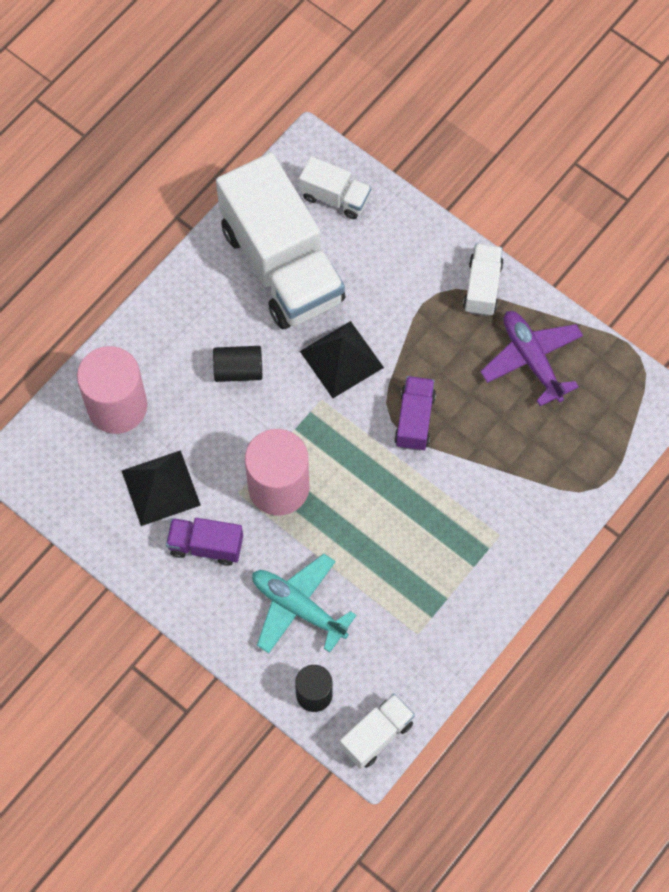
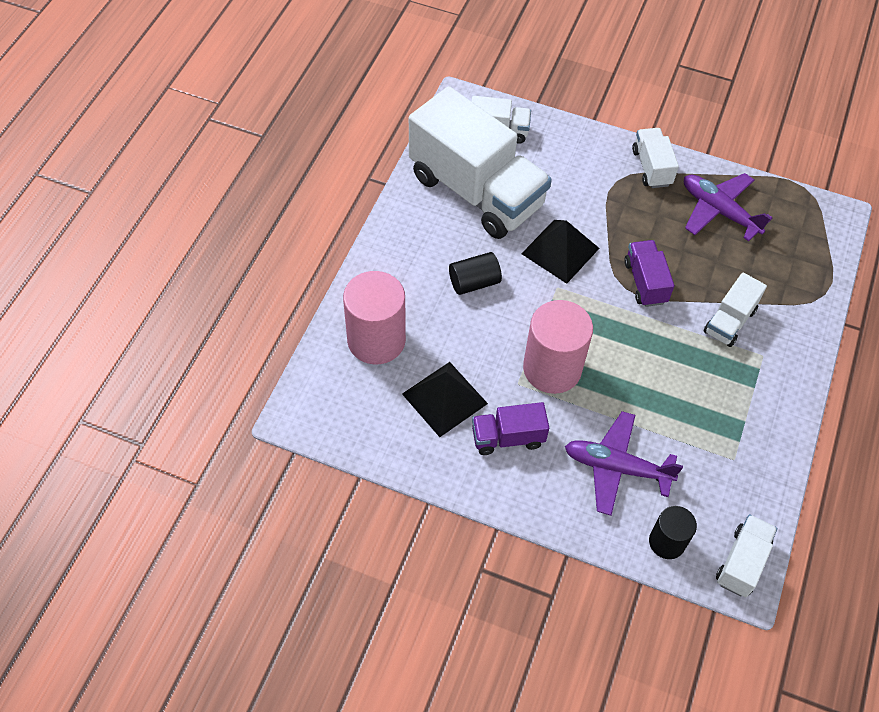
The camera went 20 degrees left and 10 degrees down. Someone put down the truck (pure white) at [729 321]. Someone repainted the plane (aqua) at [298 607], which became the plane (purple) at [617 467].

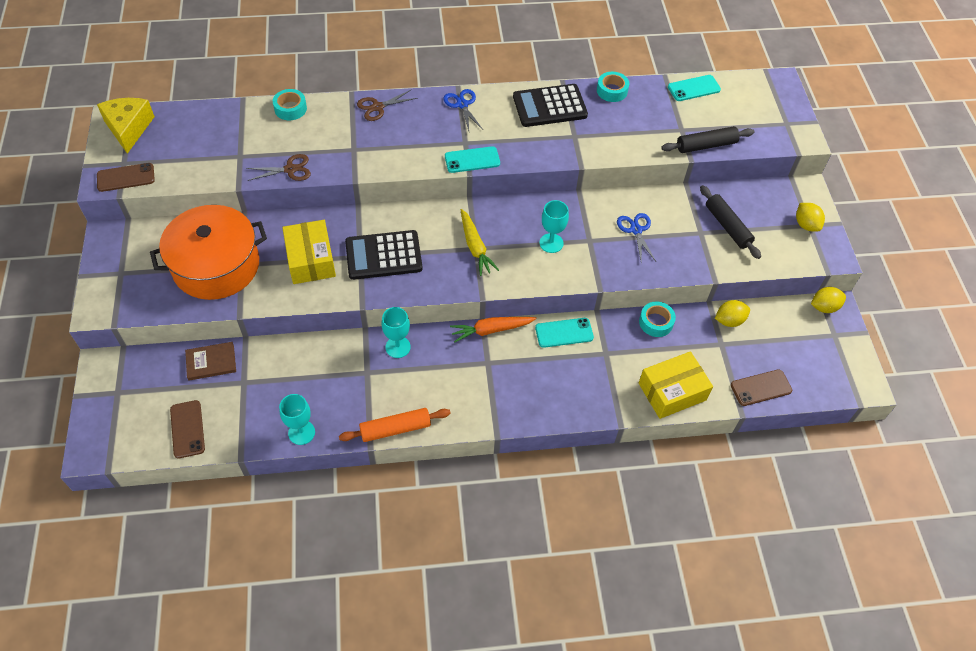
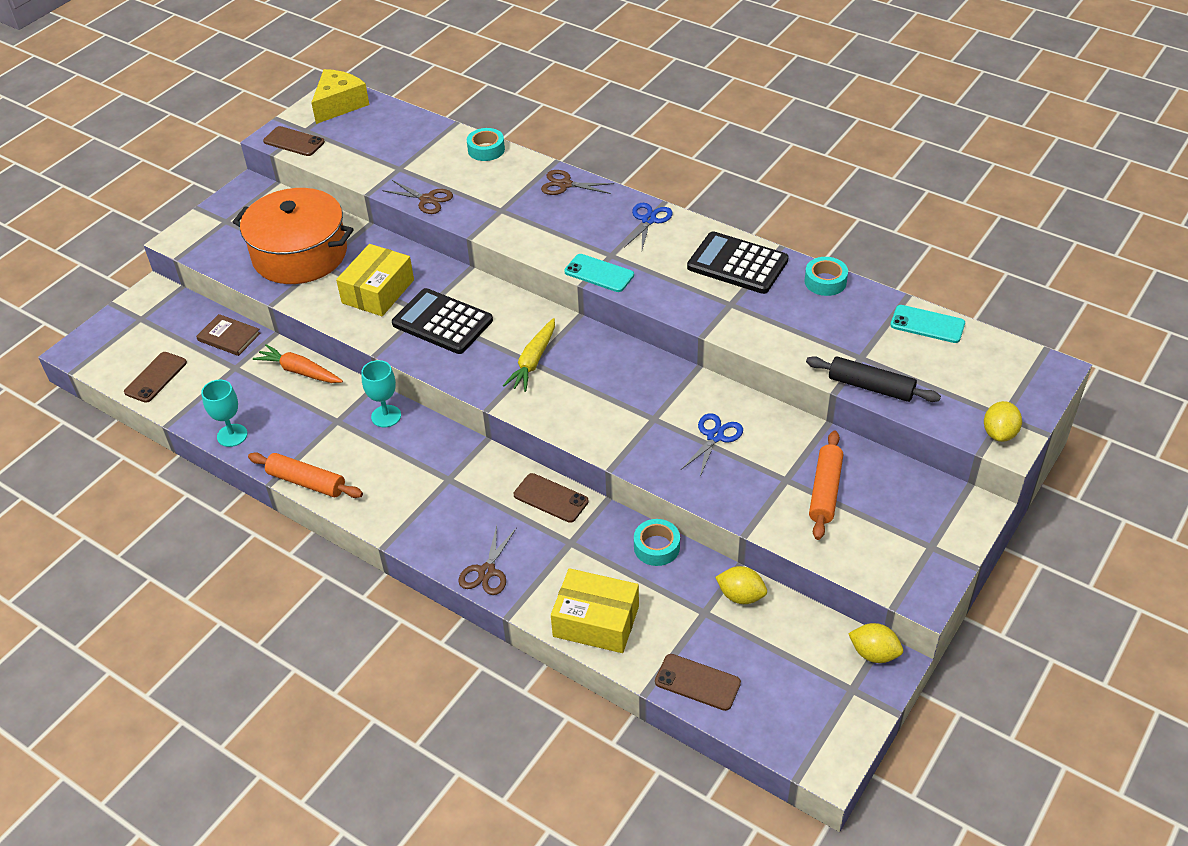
The camera went 45 degrees right and 10 degrees down. Someone took away the goblet (aqua) at [551 243]. Someone put down the scissors (dark brown) at [487 571]. Someone carried the toy carrot (bright orange) from [491 330] to [299 371]. Someone carried the citrus fruit (bright yellow) from [806 225] to [999 433]. Someone repainted the smartphone (aqua) at [564 333], which became the smartphone (dark brown) at [550 498]. Someone repainted the rolling pin (black) at [727 226], which became the rolling pin (bright orange) at [825 491].

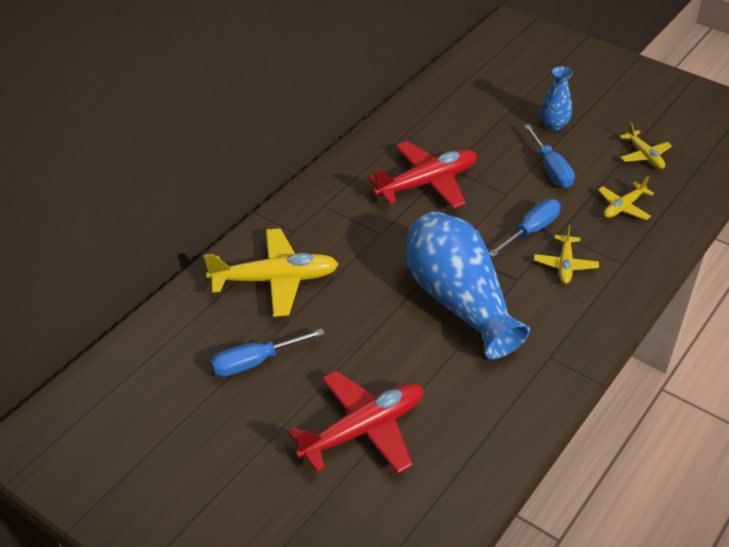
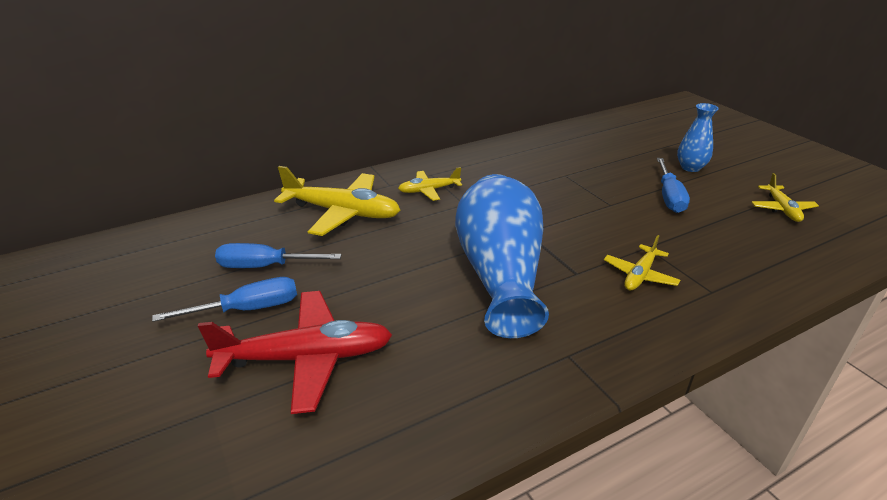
The camera went 25 degrees right and 10 degrees down. Someone took away the plane (crimson) at [427 183]. Someone carried the screwdriver (royal blue) from [530 231] to [247 309]. Someone carried the plane (bright yellow) from [623 207] to [429 190].

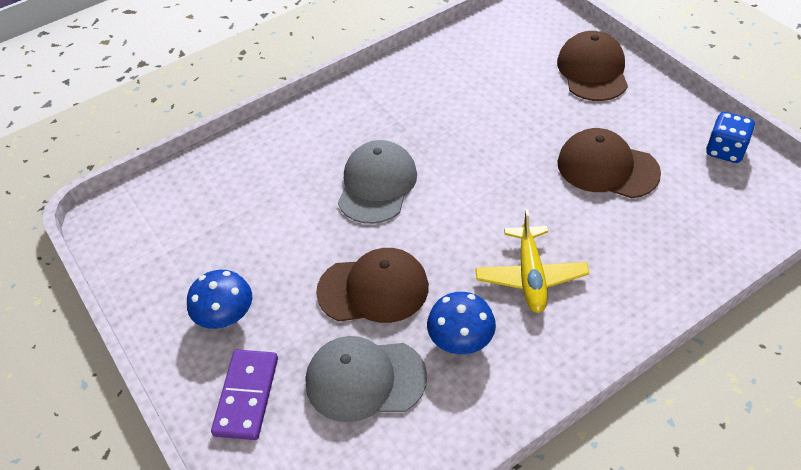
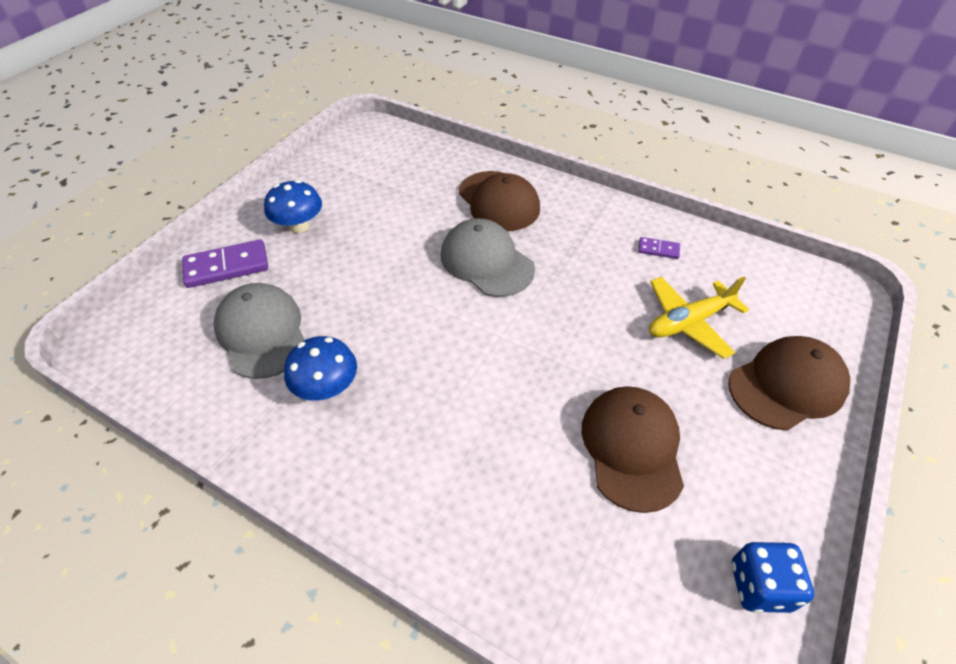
The camera went 60 degrees right and 0 degrees up. Someone put down the domino (purple) at [658 249]. Someone carried the cap (dark brown) from [373 289] to [499 201]. Someone carried the plane (bright yellow) from [530 276] to [689 322]. Someone rotated the cap (grey) at [377 185] by 120 degrees counterclockwise.

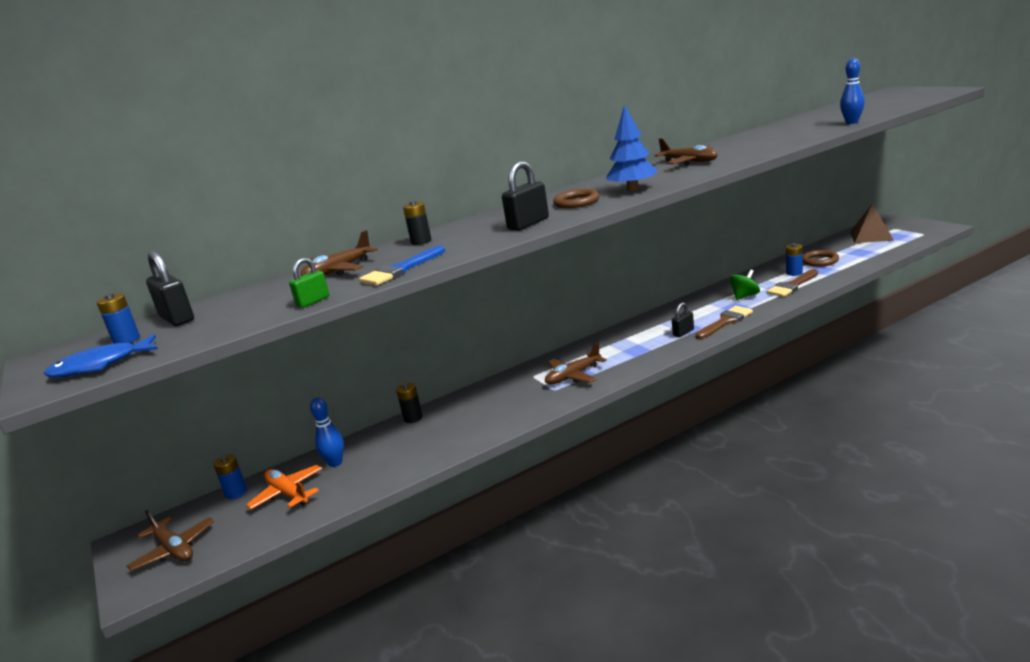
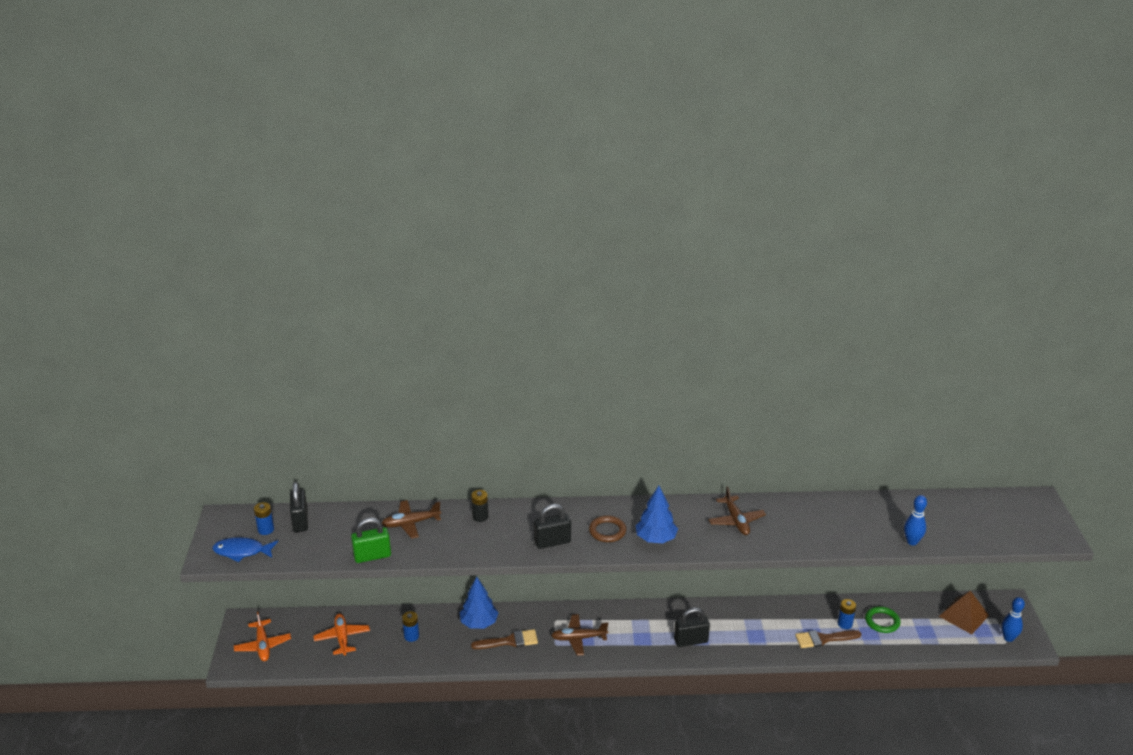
The camera went 25 degrees right and 10 degrees up. Someone took away the paint brush (royal blue) at [400 270]. Someone took away the battery (black) at [413 418]. Someone took away the whirligig (emerald) at [744 296]. Someone put down the toy tree (royal blue) at [479 623]. Someone carried the battery (royal blue) from [236 493] to [411 636]. Someone carried the bowling pin (royal blue) from [335 463] to [1008 638]. Someone carried the paint brush (dark brown) from [725 322] to [509 641]. Someone repainted the plane (dark brown) at [174 549], which became the plane (bright orange) at [263 645]. Someone repainted the hoop (dark brown) at [819 261], which became the hoop (emerald) at [882 621]. Someone scaled the padlock (emerald) at [313 301] by 1.60. Someone scaled the padlock (black) at [683 332] by 1.60.

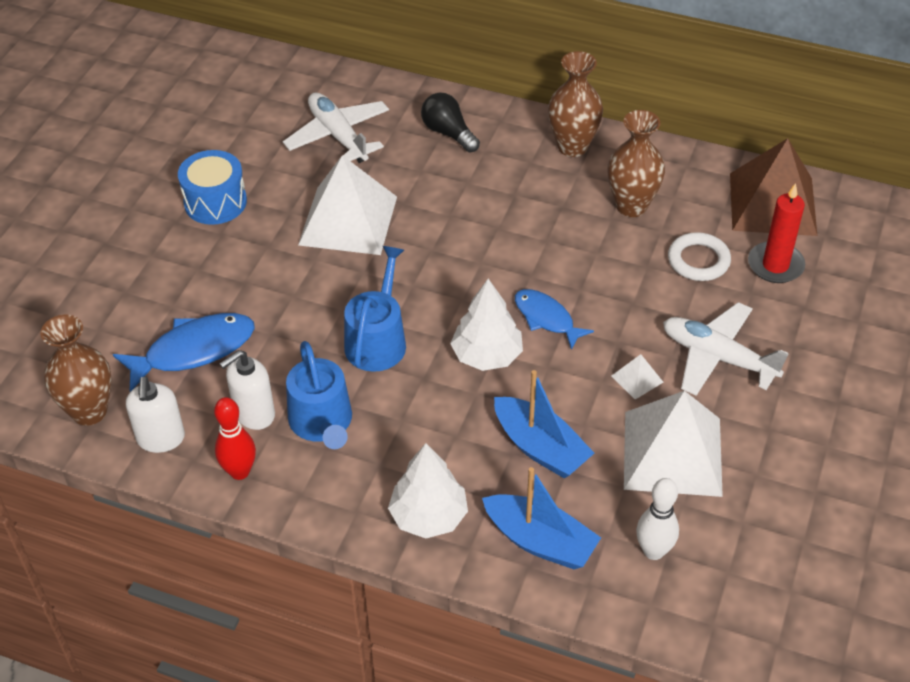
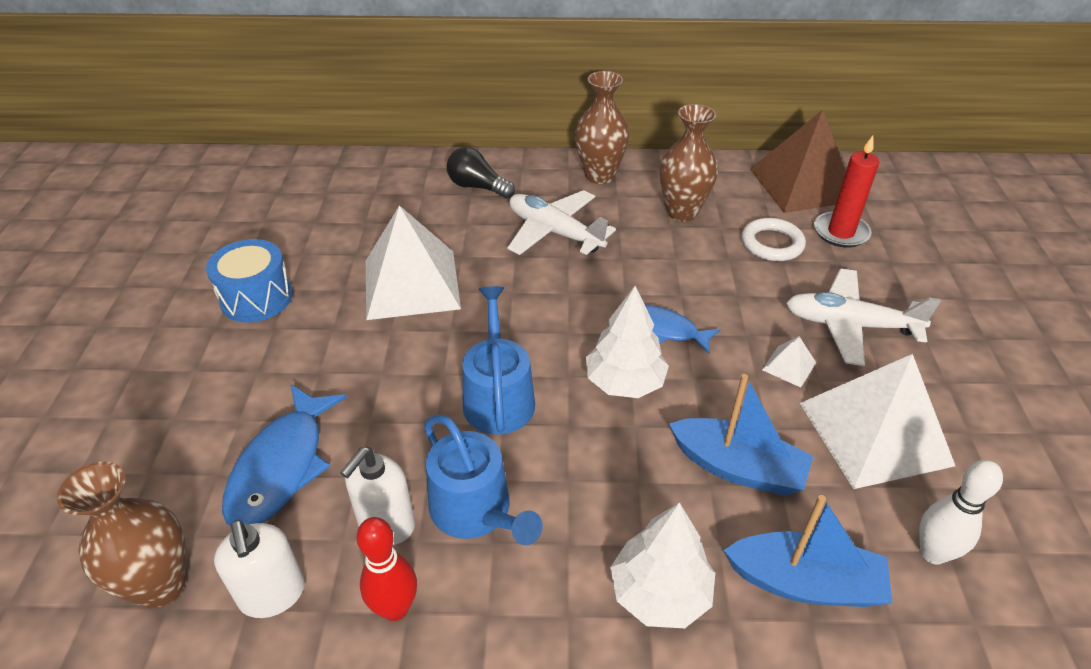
The camera went 20 degrees left and 5 degrees down. Someone carried the plane (pure white) from [338 136] to [554 232]. Someone rotated the toy fish (royal blue) at [193 351] by 150 degrees clockwise.

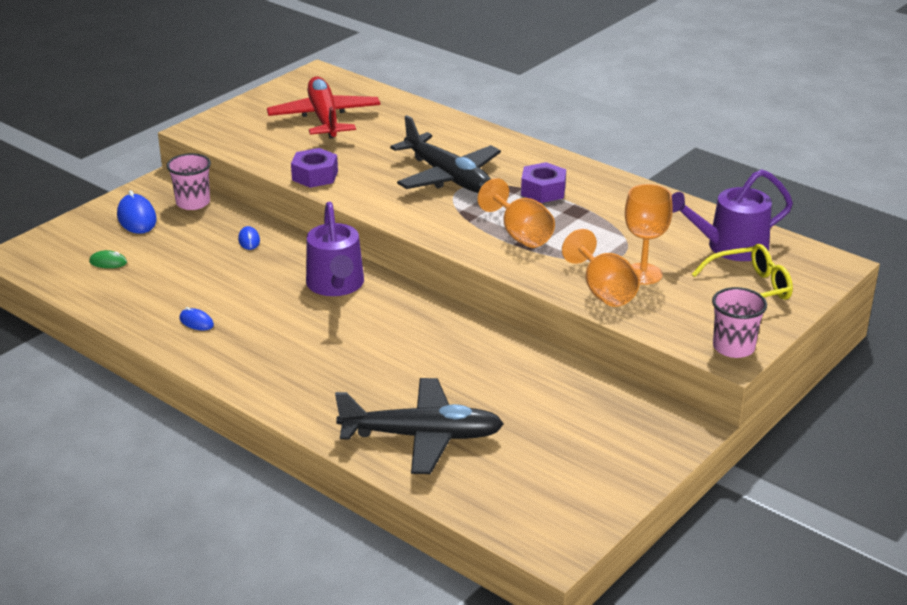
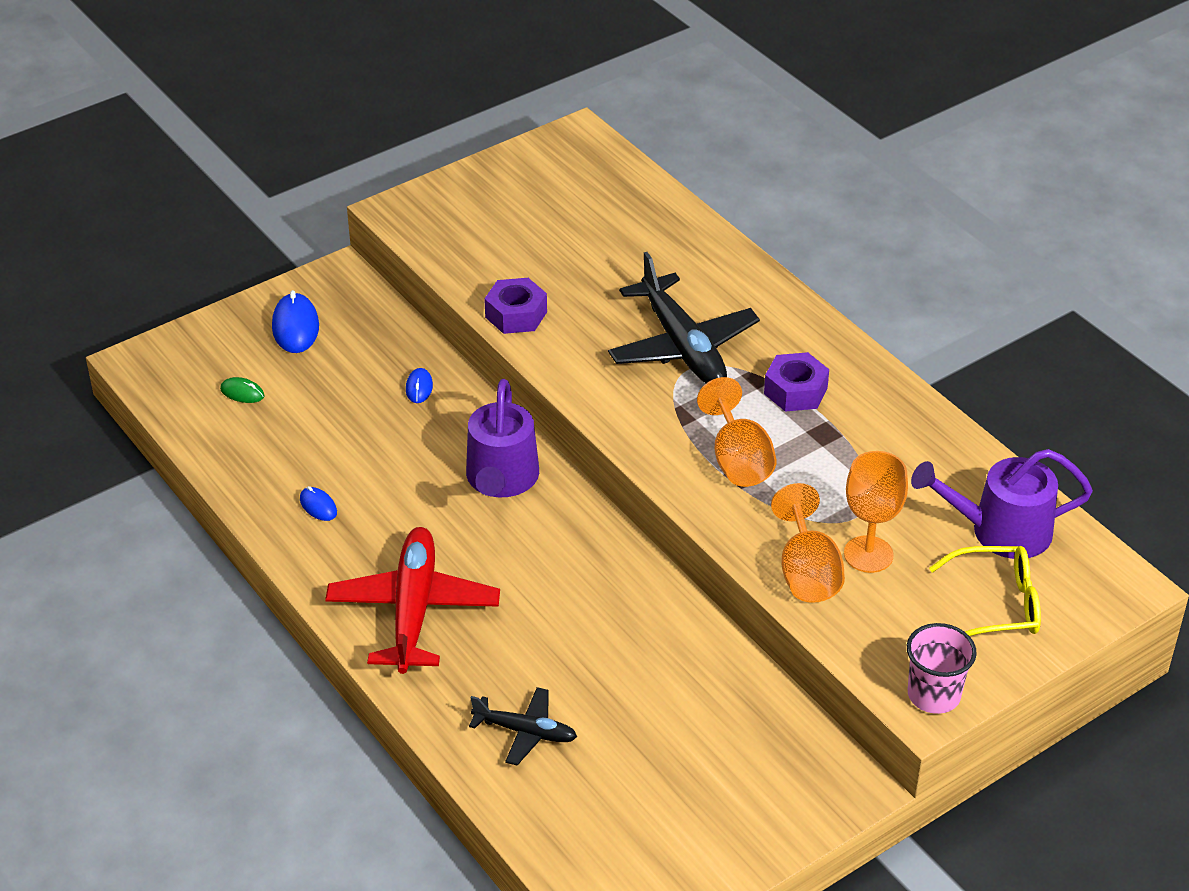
The camera went 15 degrees right and 10 degrees up. Someone took away the tumbler (rosy) at [193 203]. Someone carried the plane (crimson) from [324 118] to [413 610]. Someone scaled the plane (black) at [421 436] by 0.55.

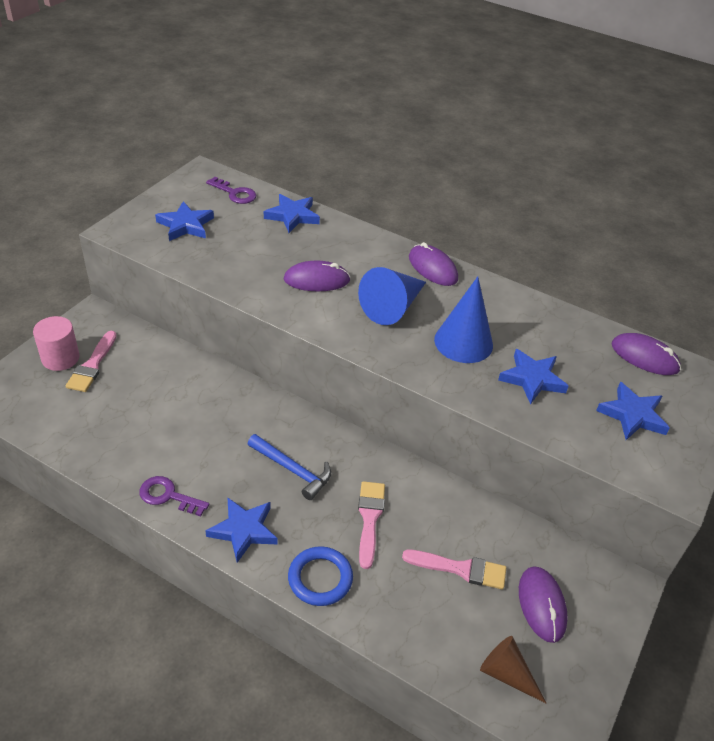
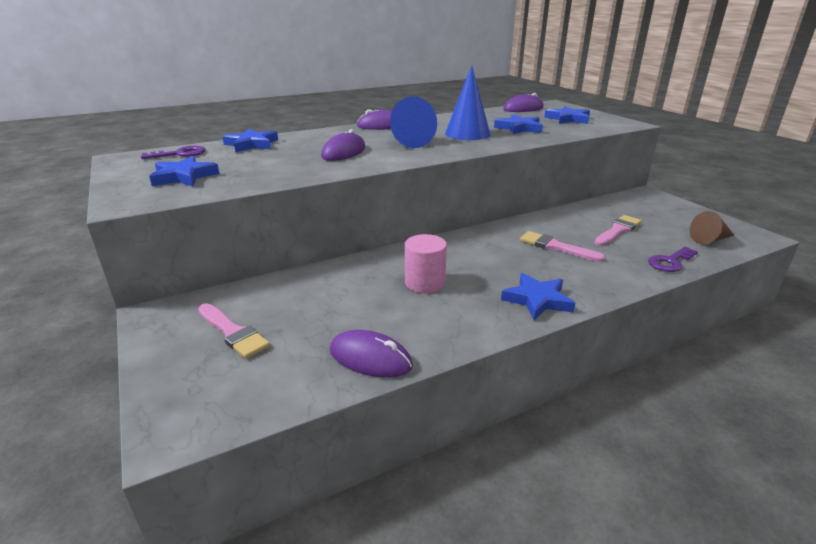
The camera went 55 degrees left and 15 degrees down. Someone took away the claw hammer (royal blue) at [292 470]. Someone took away the hoop (royal blue) at [320 578]. Someone carried the solid cylinder (rosy) from [60 358] to [424 283]. Someone carried the key (purple) from [168 496] to [670 262]. Someone carried the computer mouse (purple) from [541 605] to [370 358].

